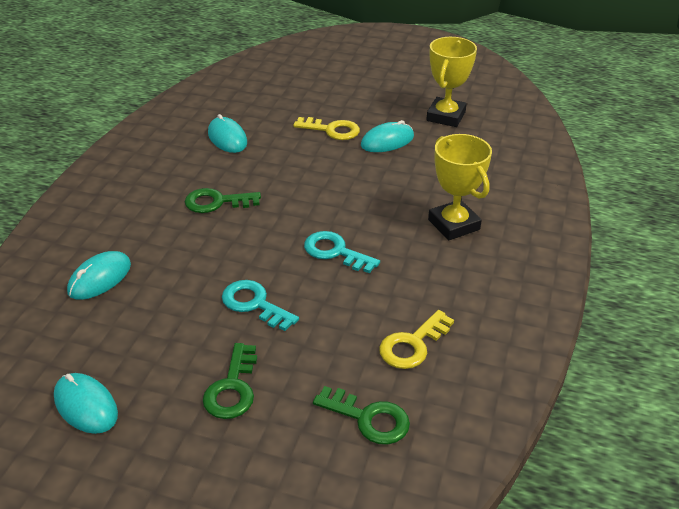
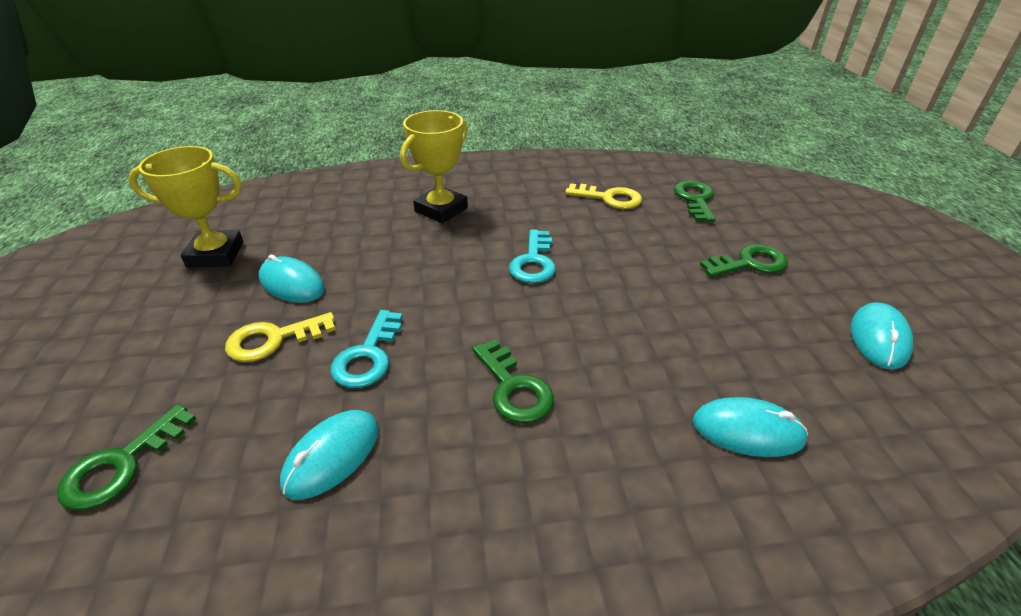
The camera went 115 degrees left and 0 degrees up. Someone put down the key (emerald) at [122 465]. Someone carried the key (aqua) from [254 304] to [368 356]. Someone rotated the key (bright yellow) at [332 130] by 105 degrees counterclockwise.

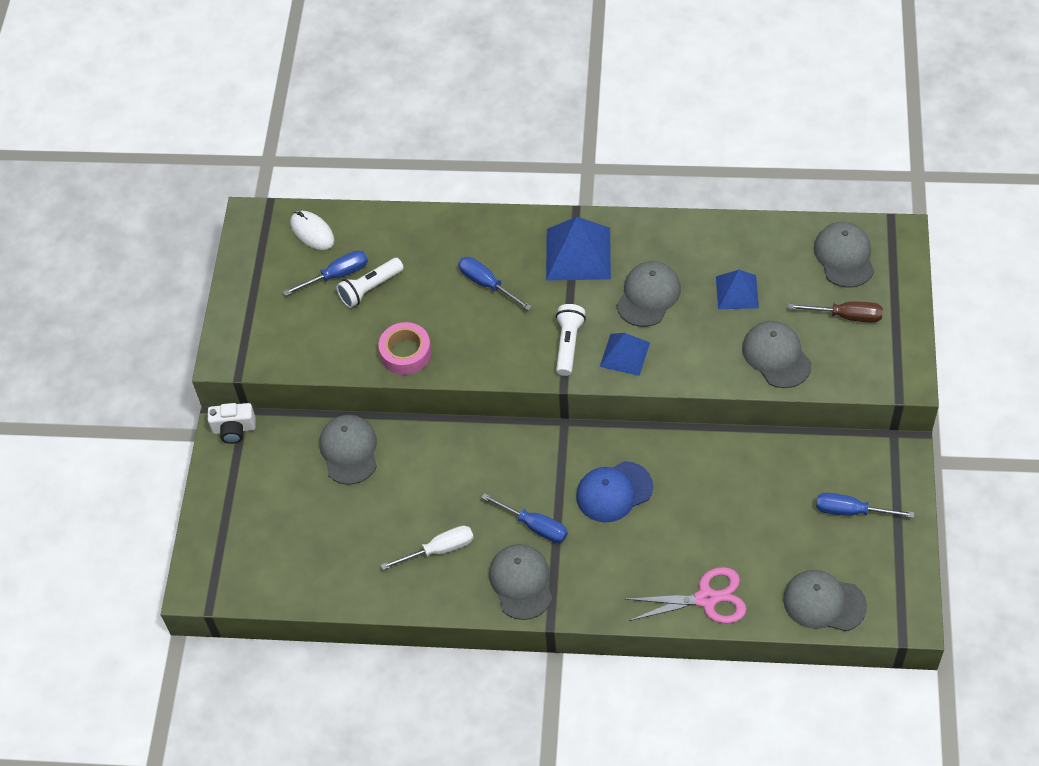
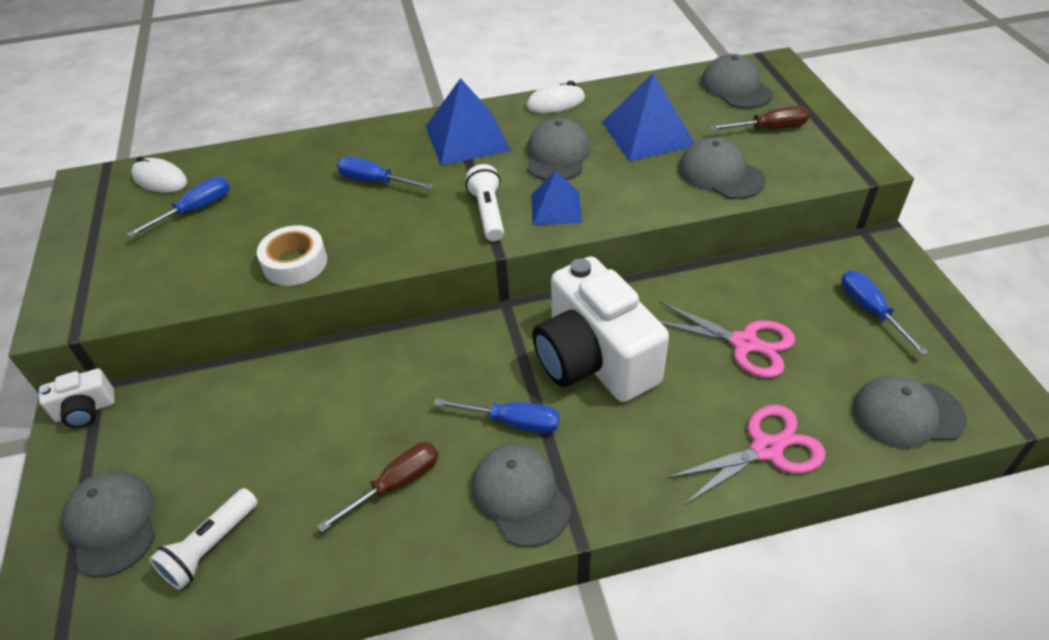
The camera went 20 degrees left and 10 degrees down. Someone put down the computer mouse (pure white) at [556 102]. Someone put down the scissors (rosy) at [744 343]. Someone carried the cap (grey) from [349 450] to [112 524]. Someone carried the flashlight (pure white) from [370 289] to [210 547]. Someone swapped the cap (royal blue) at [614 492] for the compact camera (pure white) at [594 359]. Someone repainted the tape (rosy) at [405 353], which became the tape (pure white) at [295 263]. Someone repainted the screwdriver (pure white) at [439 550], which became the screwdriver (dark brown) at [396 484]. Someone rotated the screwdriver (royal blue) at [851 511] by 75 degrees clockwise. Someone scaled the solid pyramid (royal blue) at [737 292] by 1.62.

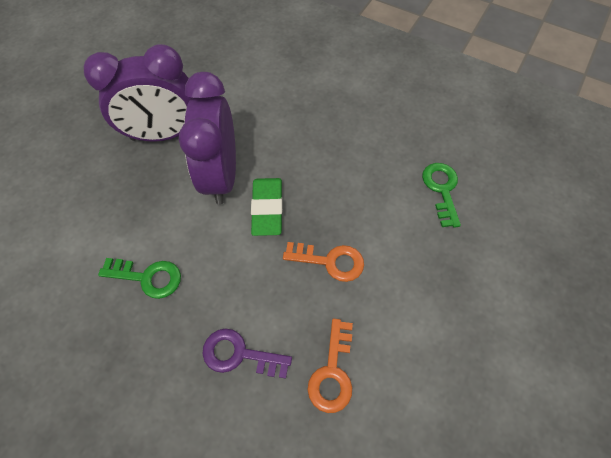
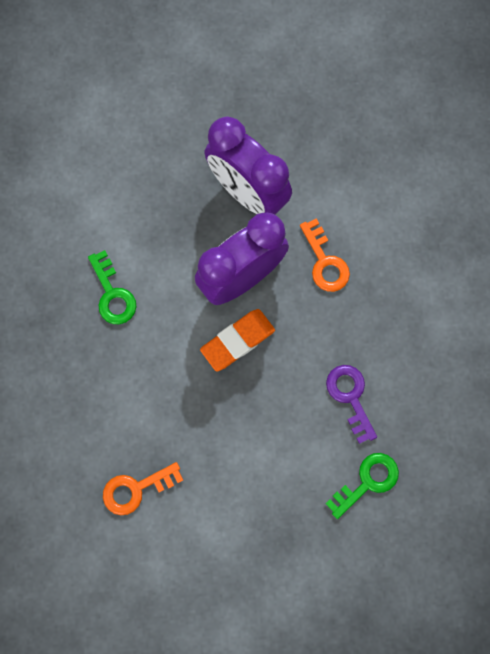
The camera went 55 degrees right and 15 degrees up. Someone carried the key (purple) from [239 354] to [350 397]. Someone carried the key (bright orange) from [330 261] to [325 262]. Someone repainted the eraser (emerald) at [267 208], which became the eraser (bright orange) at [237 341].

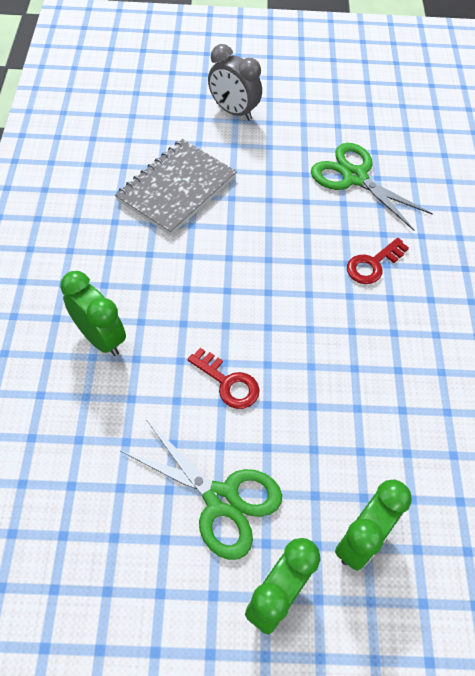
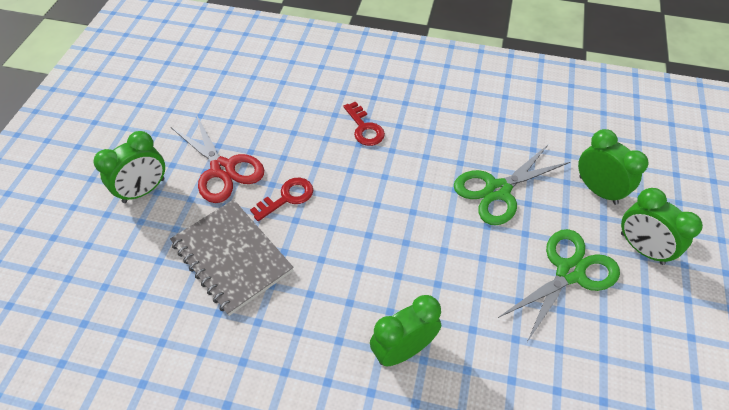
The camera went 75 degrees left and 5 degrees down. Someone put down the scissors (crimson) at [222 169]. Someone carried the key (crimson) from [228 383] to [287 197]. Someone carried the scissors (emerald) from [354 177] to [497 190]. Someone repainted the alarm clock (grey) at [233 111], which became the alarm clock (emerald) at [144 191].

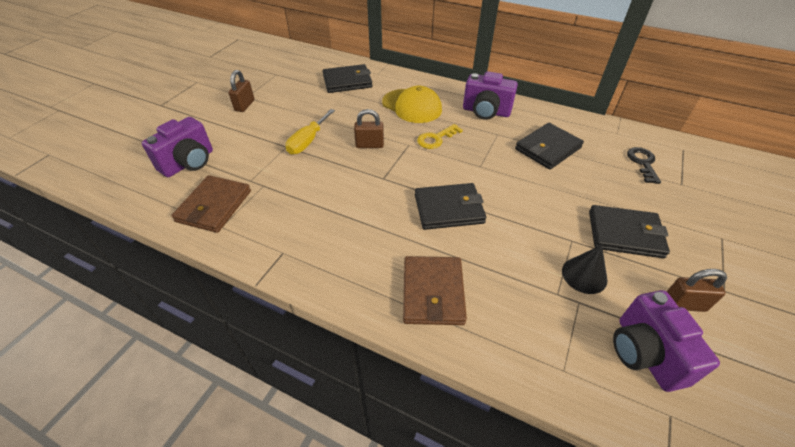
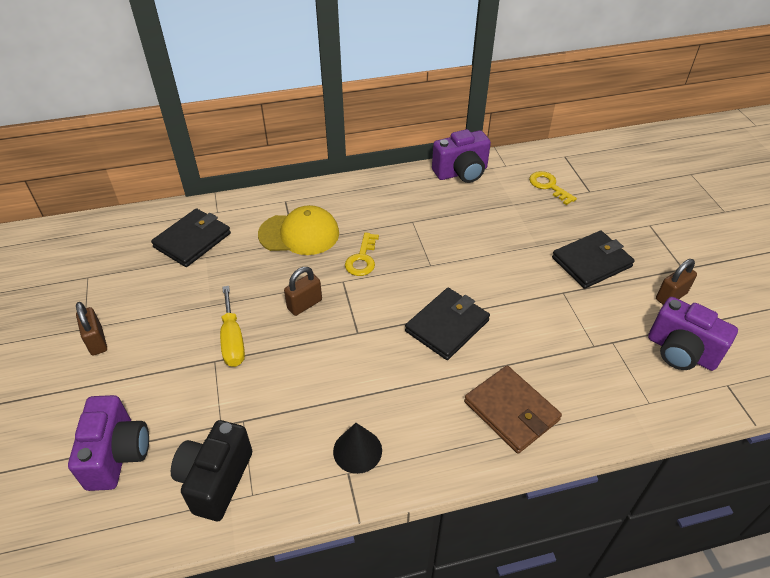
The camera went 40 degrees left and 0 degrees up. Someone took away the billfold (black) at [547 148]. Someone carried the compact camera (purple) from [486 112] to [461 172]. Someone carried the solid cone (black) from [584 275] to [357 450]. Someone swapped the billfold (dark brown) at [214 206] for the compact camera (black) at [216 480]. Someone repainted the key (black) at [642 163], which became the key (bright yellow) at [548 186].

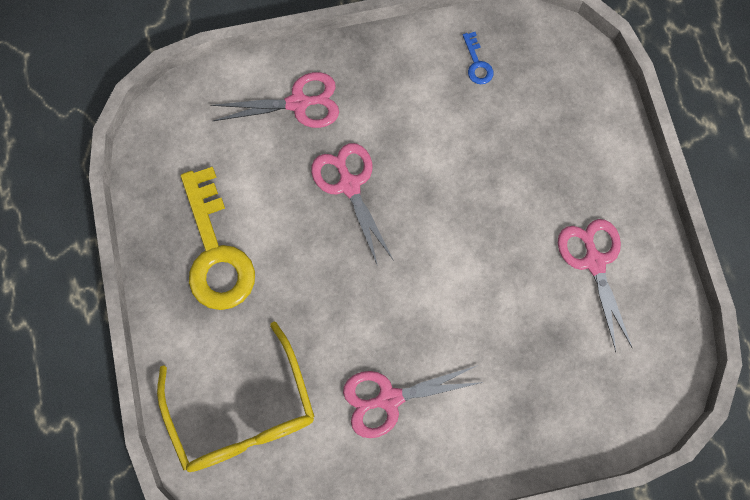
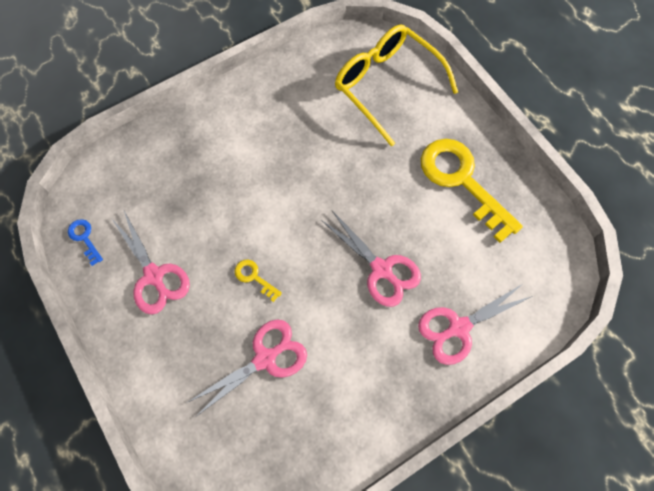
The camera went 160 degrees right and 5 degrees down. Someone put down the key (bright yellow) at [254 277]. Someone carried the scissors (rosy) from [389 398] to [265 359]. Someone carried the key (royal blue) from [477 64] to [84 238].

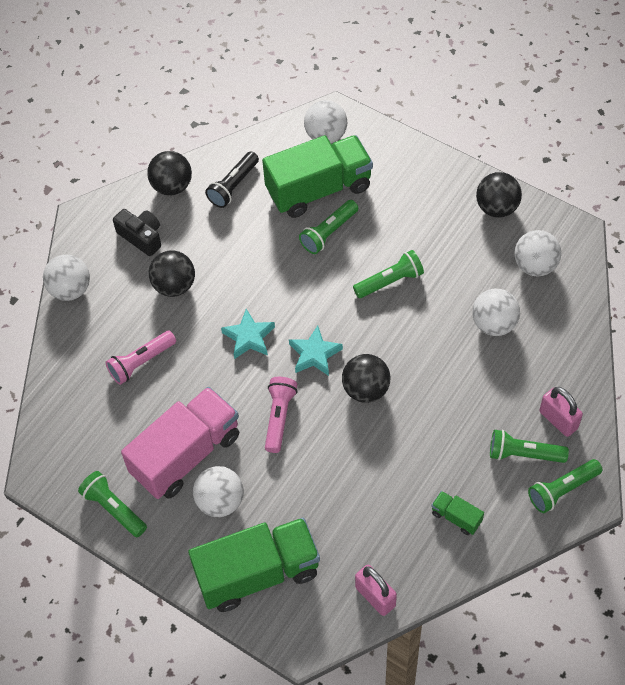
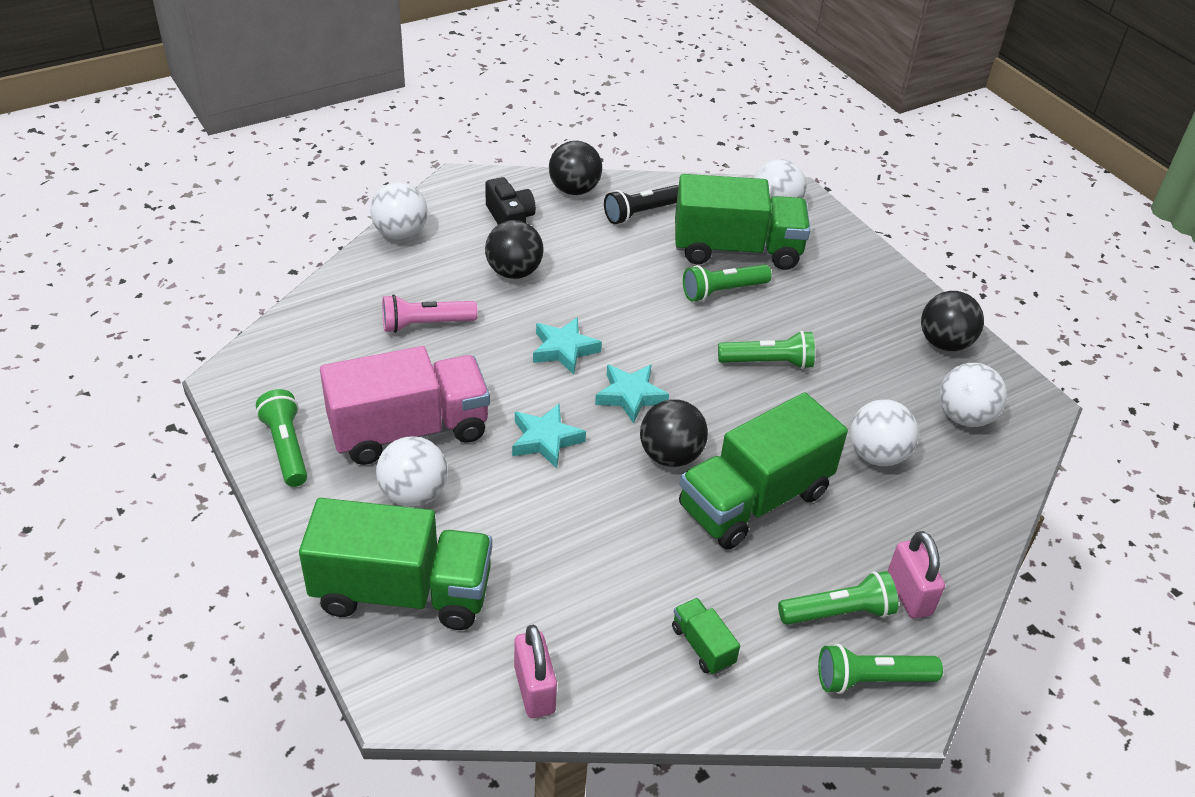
The camera went 20 degrees right and 15 degrees down. Someone put down the truck (emerald) at [754 500]. Someone swapped the flashlight (rosy) at [279 417] for the star shape (aqua) at [545 440]. Someone rotated the flashlight (emerald) at [523 454] by 135 degrees clockwise.

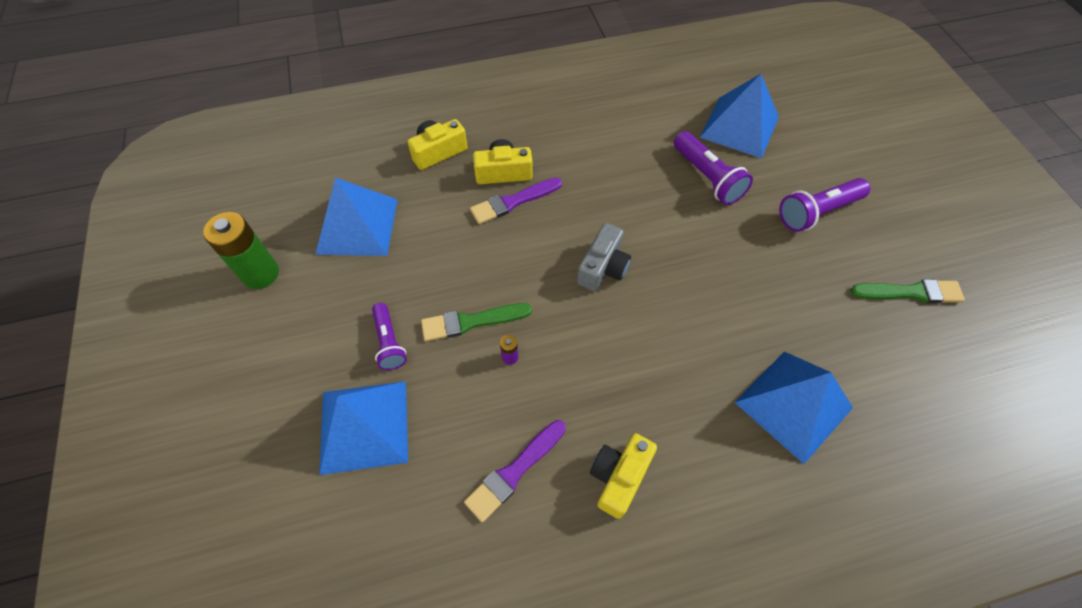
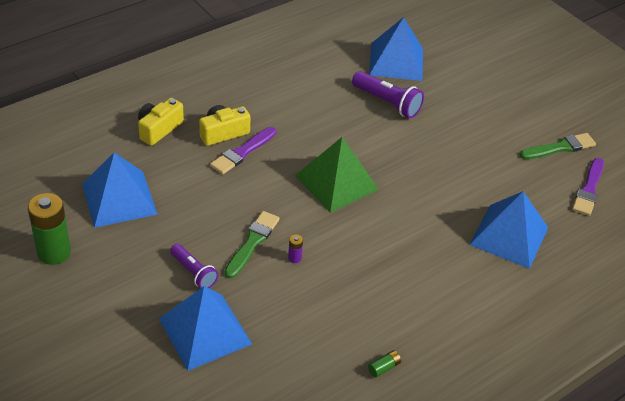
The camera went 25 degrees left and 15 degrees down. Someone took away the compact camera (bright yellow) at [619 477]. Someone took away the flashlight (purple) at [817 212]. Someone put down the battery (emerald) at [384 367]. Someone carried the paint brush (purple) from [514 471] to [588 189]. Someone swapped the compact camera (grey) at [603 267] for the solid pyramid (emerald) at [336 182]. Someone rotated the paint brush (emerald) at [471 322] by 150 degrees clockwise.

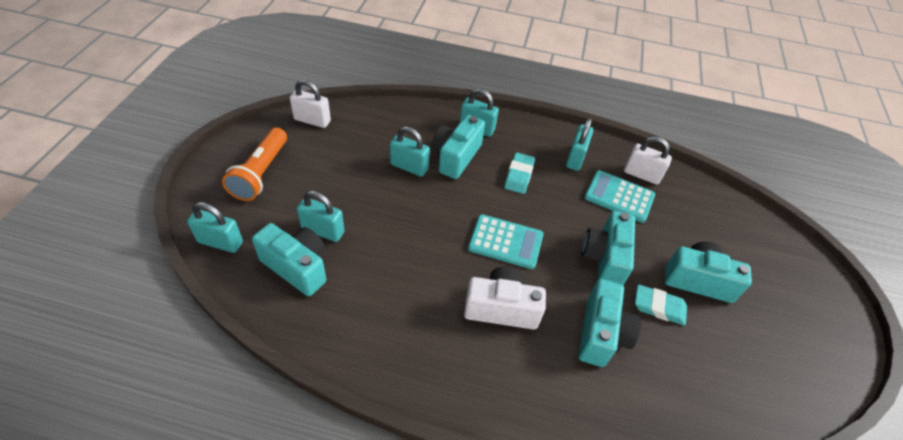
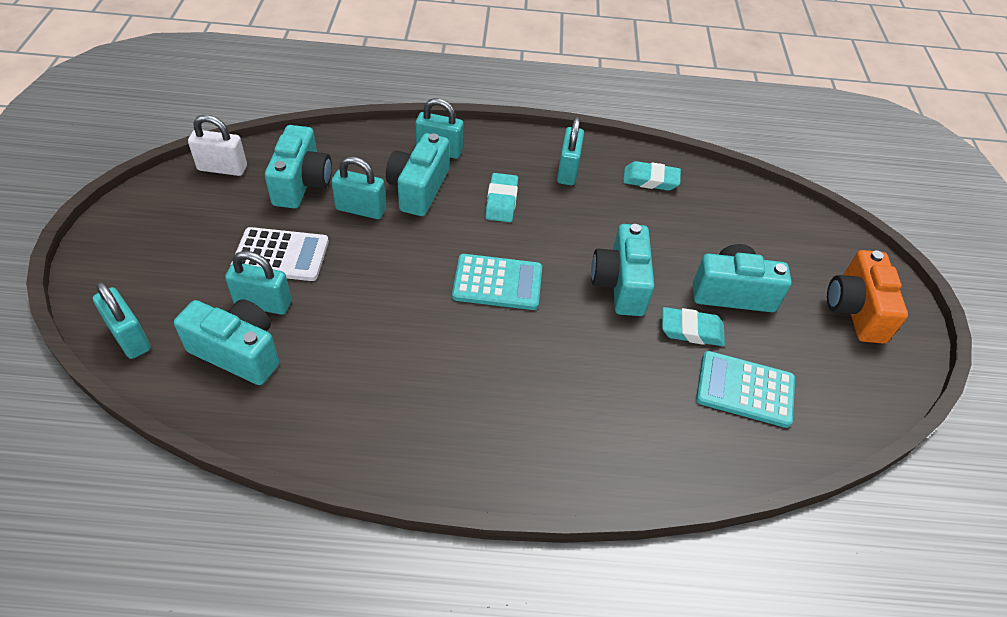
The camera went 10 degrees left and 0 degrees up. Someone took away the flashlight (bright orange) at [261 173]. Someone took away the compact camera (pure white) at [501 308]. Someone put down the pocket calculator (pure white) at [281 255]. Someone put down the compact camera (bright orange) at [855 310]. Someone carried the compact camera (aqua) from [601 334] to [302 183]. Someone carried the pocket calculator (aqua) from [619 196] to [745 389]. Someone swapped the padlock (pure white) at [641 175] for the eraser (aqua) at [650 180]. Someone rotated the padlock (aqua) at [220 242] by 45 degrees clockwise.

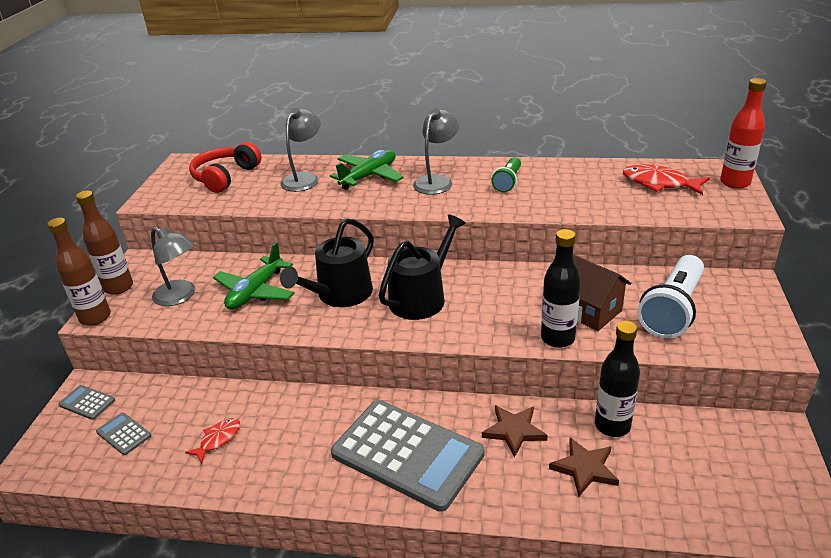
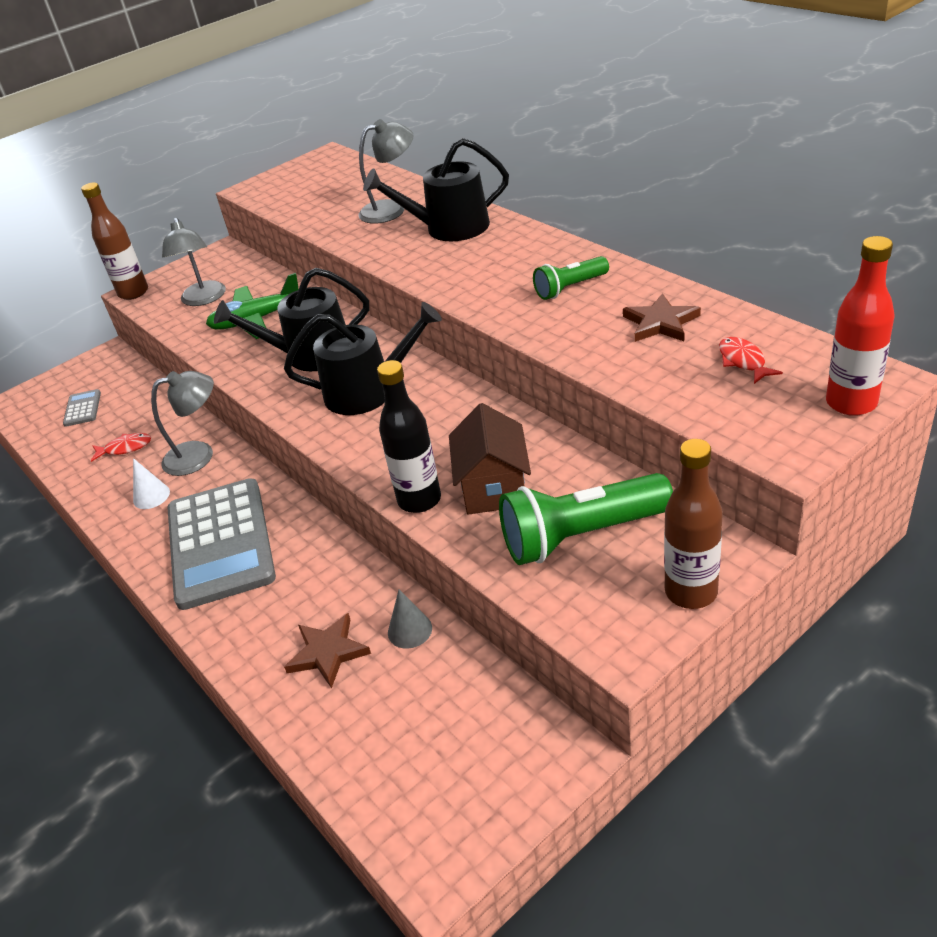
The camera went 45 degrees right and 5 degrees up. Someone took away the pocket calculator (grey) at [87 403]. Someone took away the headset (crimson) at [225 177]. Someone put down the solid cone (pure white) at [151 496]. Someone carried the drink bottle (dark brown) from [118 287] to [691 592]. Someone carried the lamp (grey) from [436 181] to [199 455]. Someone carried the star shape (dark brown) from [514 431] to [660 323]. Someone swapped the plane (emerald) at [369 176] for the watering can (black) at [449 228]. Someone swapped the drink bottle (black) at [612 426] for the solid cone (grey) at [409 630]. Someone repainted the flashlight (pure white) at [672 310], which became the flashlight (emerald) at [581 535]. Someone scaled the toy fish (crimson) at [659 183] by 0.59.

